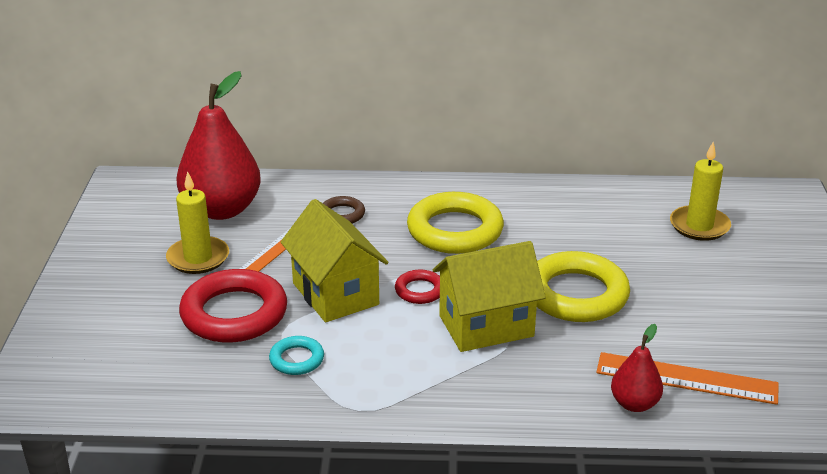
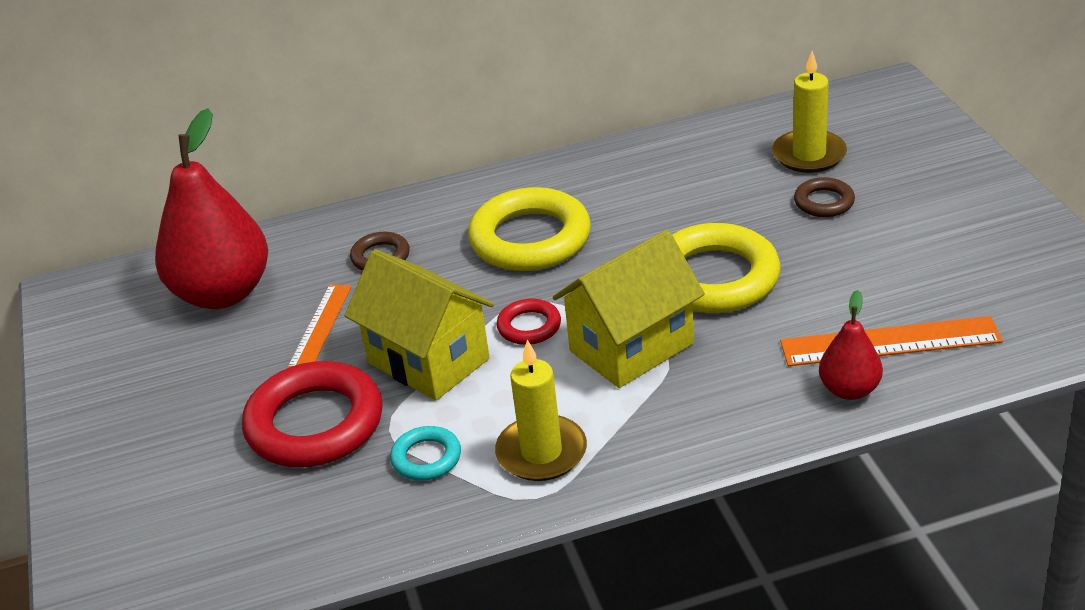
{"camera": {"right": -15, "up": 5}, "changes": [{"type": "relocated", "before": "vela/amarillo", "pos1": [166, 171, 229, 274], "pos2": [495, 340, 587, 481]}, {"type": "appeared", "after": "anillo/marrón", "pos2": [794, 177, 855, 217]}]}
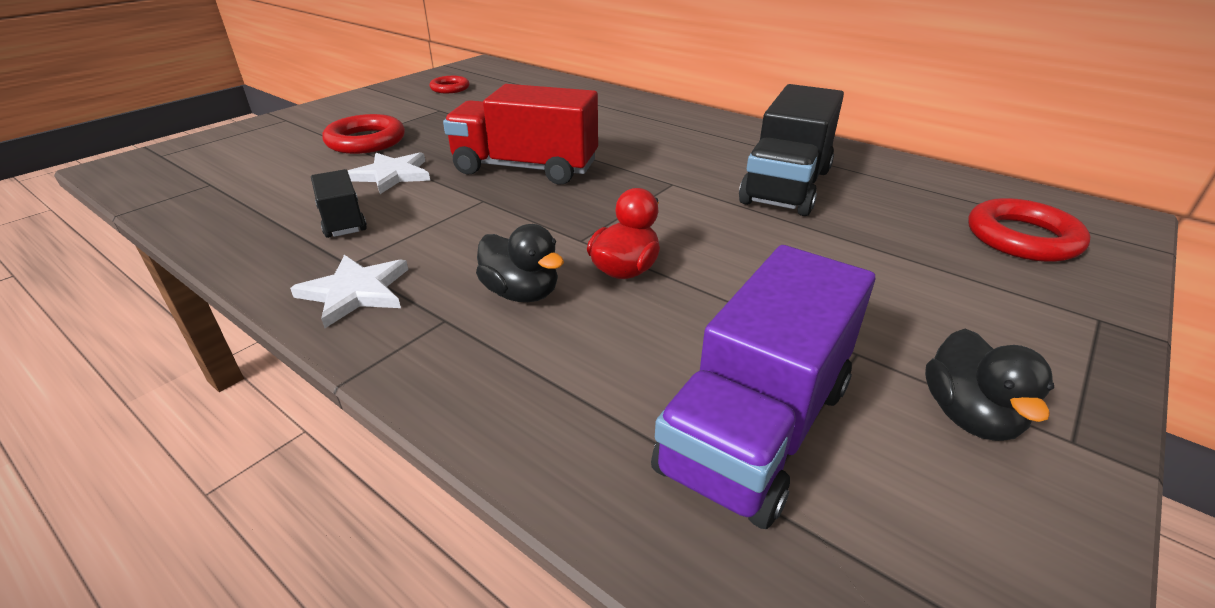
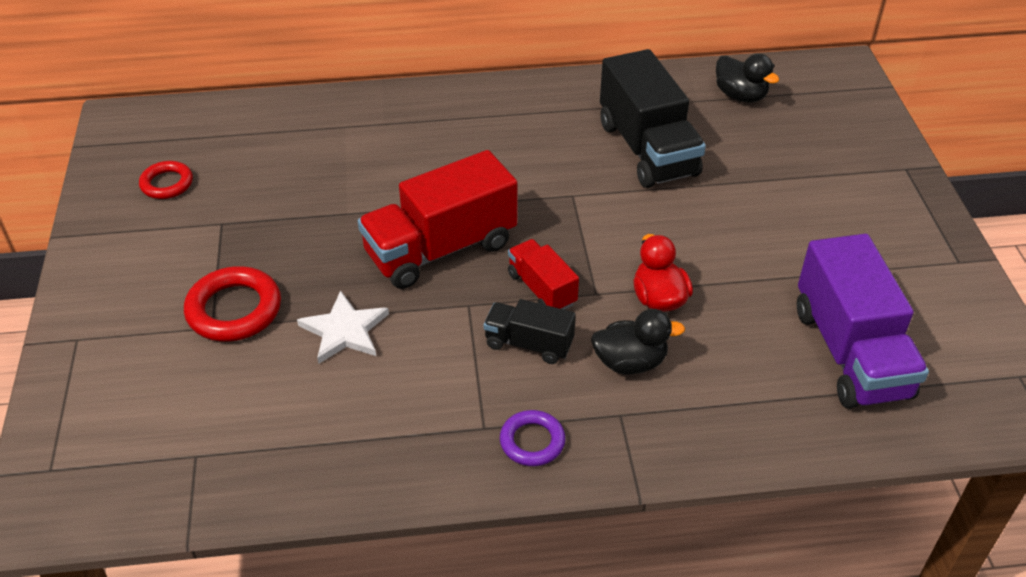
{"camera": {"right": -45, "up": 10}, "changes": [{"type": "exchanged", "before": "estrella/blanco", "after": "anillo/morado", "pos1": [290, 255, 408, 328], "pos2": [500, 410, 565, 466]}, {"type": "relocated", "before": "camión/negro", "pos1": [311, 169, 367, 238], "pos2": [484, 299, 576, 364]}, {"type": "relocated", "before": "pato/negro", "pos1": [925, 329, 1054, 441], "pos2": [716, 53, 779, 103]}, {"type": "missing", "before": "anillo/rojo", "pos1": [968, 198, 1090, 262]}, {"type": "appeared", "after": "camión/rojo", "pos2": [508, 239, 579, 310]}]}
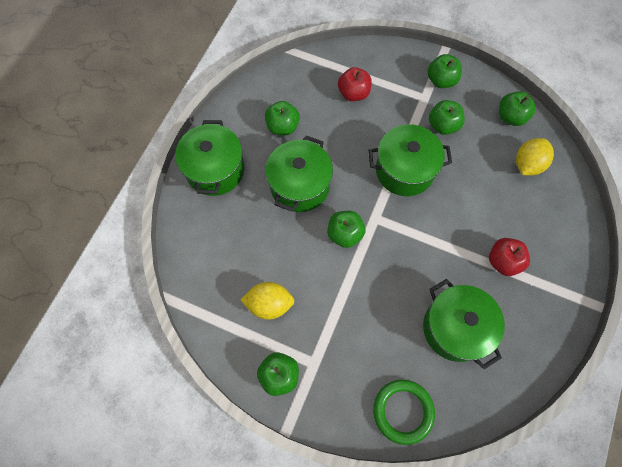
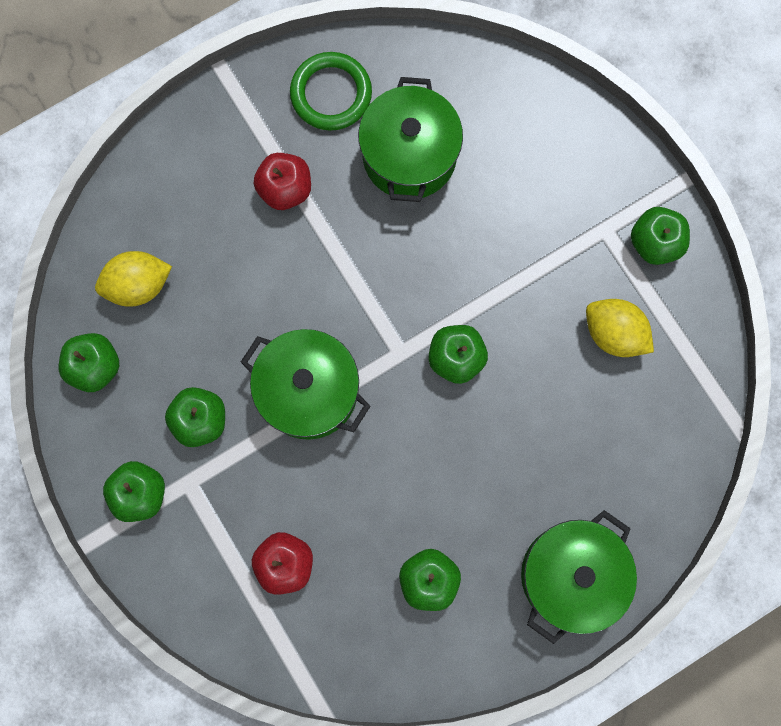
{"camera": {"right": -145, "up": 10}, "changes": [{"type": "missing", "before": "olla/verde", "pos1": [265, 135, 333, 212]}, {"type": "relocated", "before": "anillo/verde", "pos1": [373, 379, 435, 445], "pos2": [290, 52, 372, 131]}]}
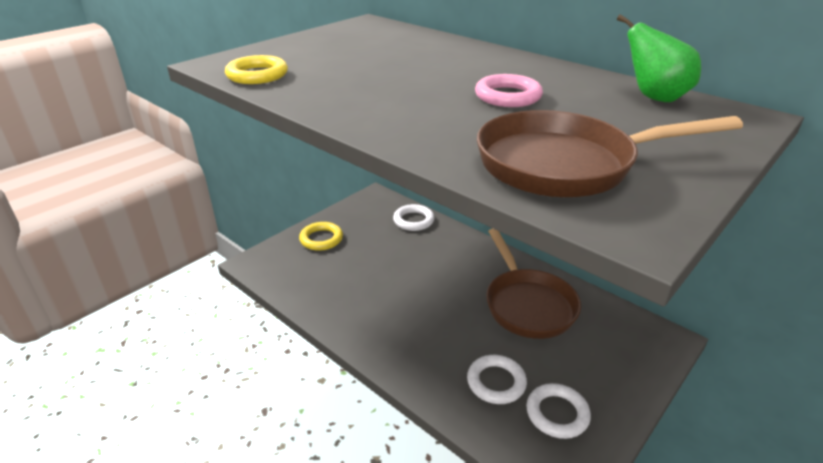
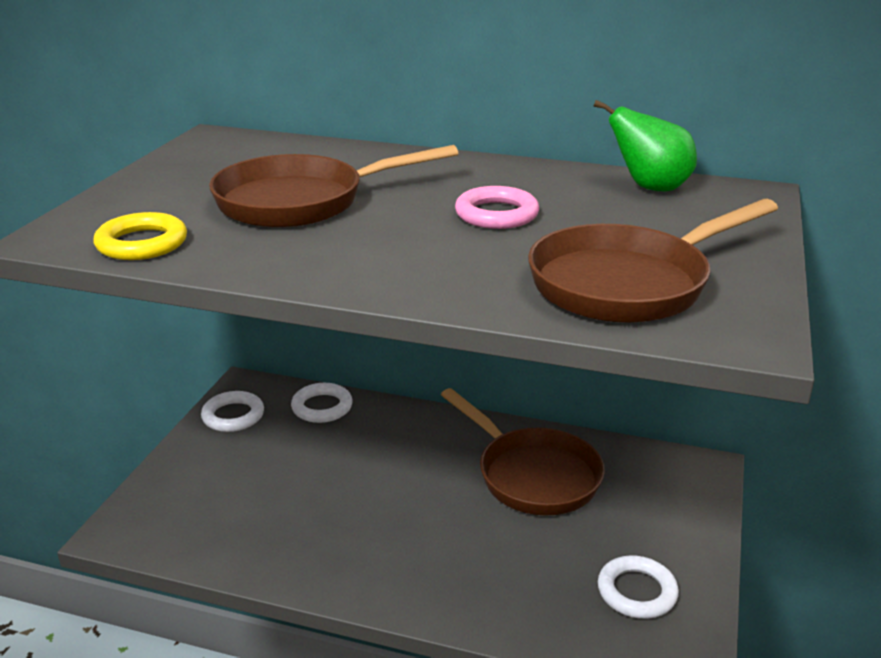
{"camera": {"right": -25, "up": -5}, "changes": [{"type": "missing", "before": "anillo/amarillo", "pos1": [299, 222, 343, 251]}, {"type": "relocated", "before": "anillo/blanco", "pos1": [467, 355, 527, 404], "pos2": [201, 391, 264, 432]}, {"type": "appeared", "after": "sartén/marrón", "pos2": [209, 145, 458, 228]}]}
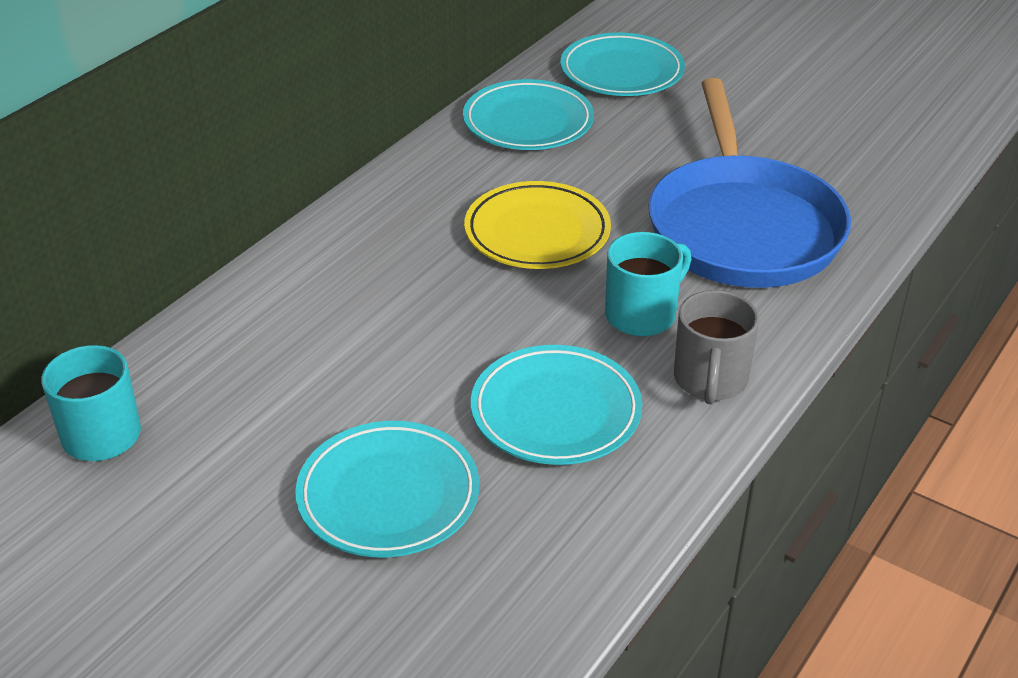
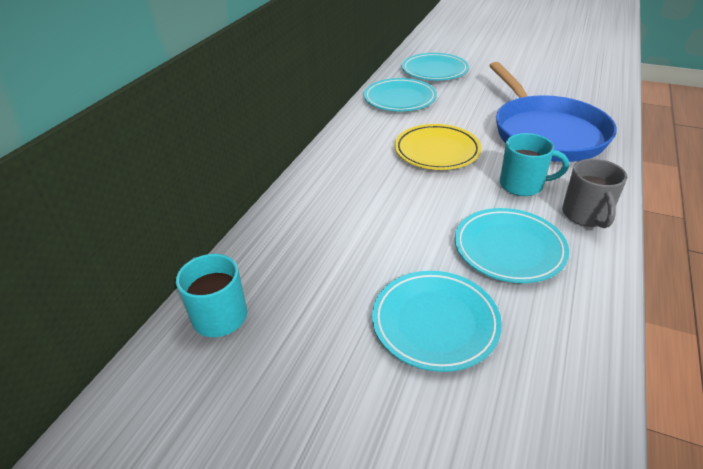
{"camera": {"right": -10, "up": 0}, "changes": [{"type": "spun", "before": "taza/turquesa", "pos1": [605, 232, 692, 336], "pos2": [500, 133, 569, 196], "turn": 60}]}
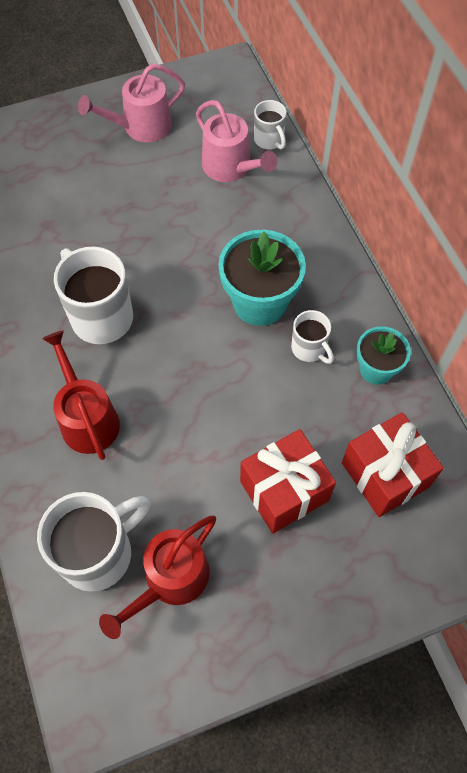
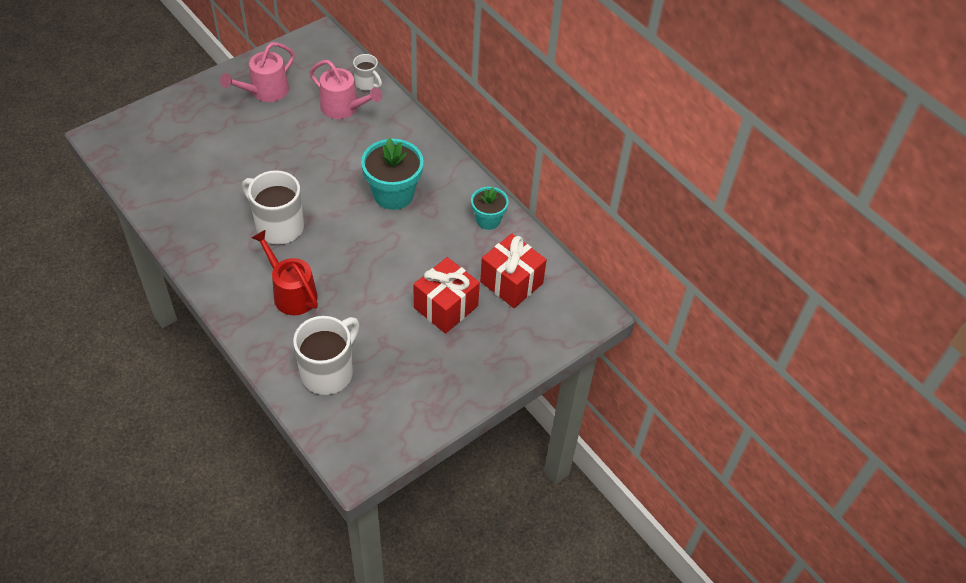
{"camera": {"right": -20, "up": -10}, "changes": [{"type": "missing", "before": "regadera/rojo", "pos1": [99, 516, 216, 639]}, {"type": "missing", "before": "taza/blanco", "pos1": [291, 310, 334, 364]}]}
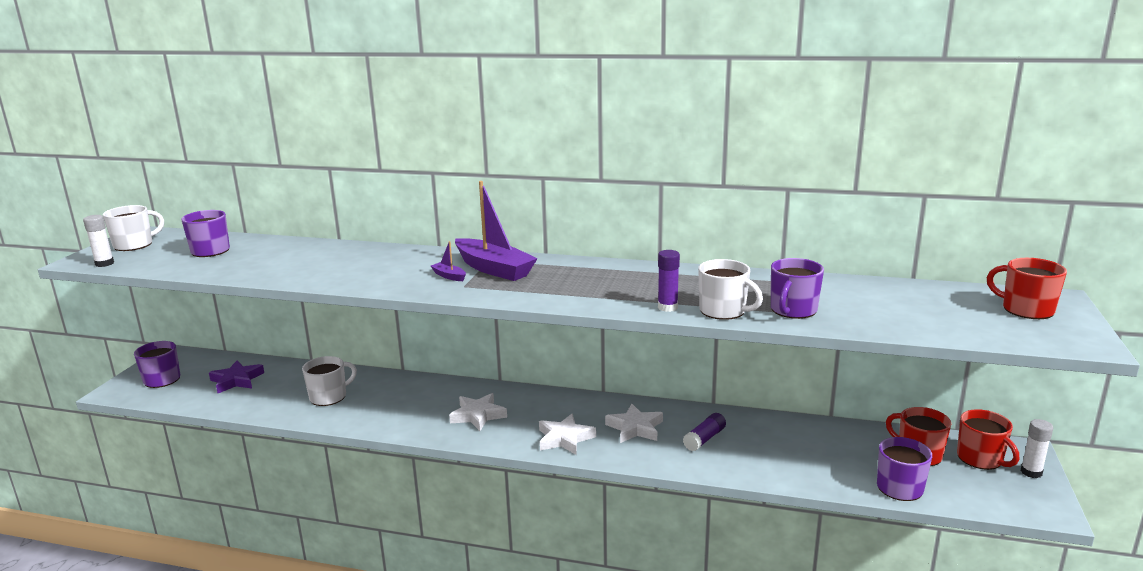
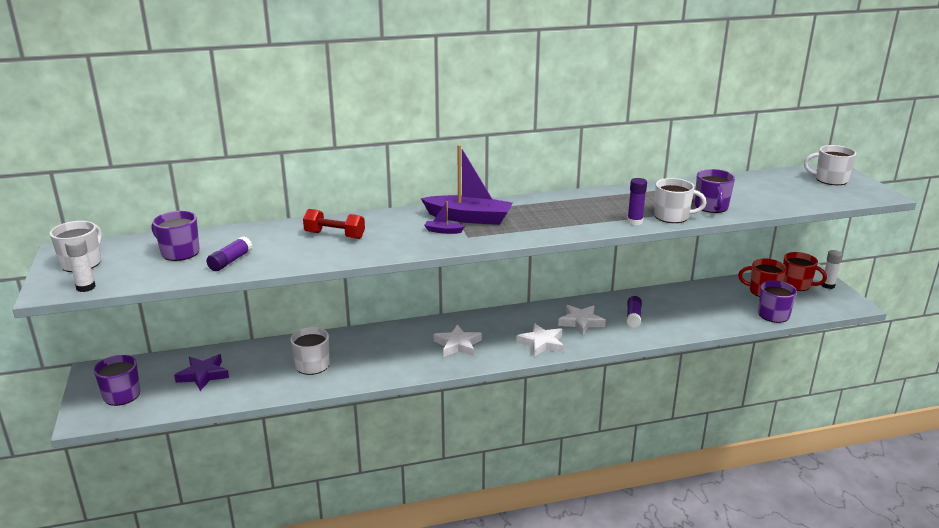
{"camera": {"right": -30, "up": 5}, "changes": [{"type": "colour", "before": "taza/rojo", "after": "taza/blanco", "pos1": [987, 258, 1067, 319], "pos2": [804, 145, 856, 185]}, {"type": "appeared", "after": "barra de pegamento/morado", "pos2": [206, 236, 253, 271]}, {"type": "appeared", "after": "mancuerna/rojo", "pos2": [303, 209, 365, 239]}]}
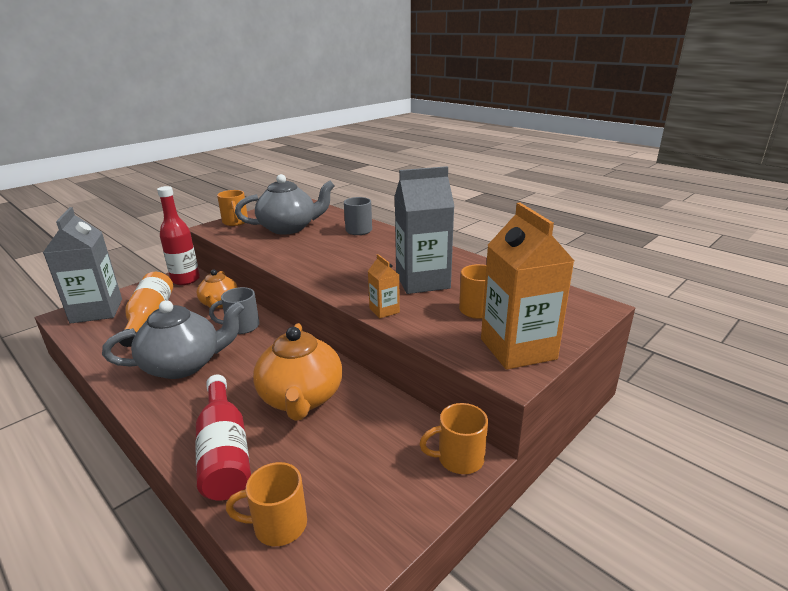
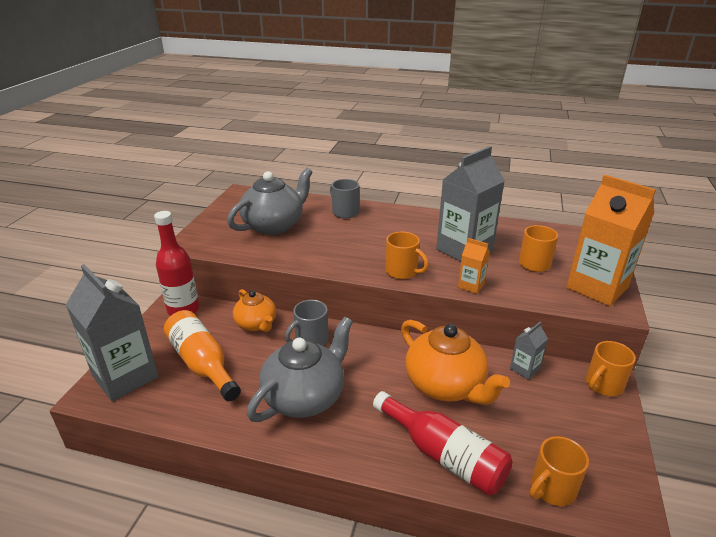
{"camera": {"right": -30, "up": 5}, "changes": [{"type": "relocated", "before": "taza/naranja", "pos1": [217, 190, 248, 226], "pos2": [385, 232, 429, 279]}, {"type": "appeared", "after": "cartón de leche/gris", "pos2": [510, 322, 548, 380]}]}
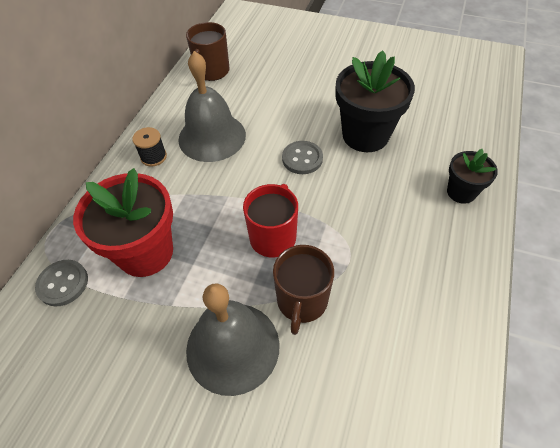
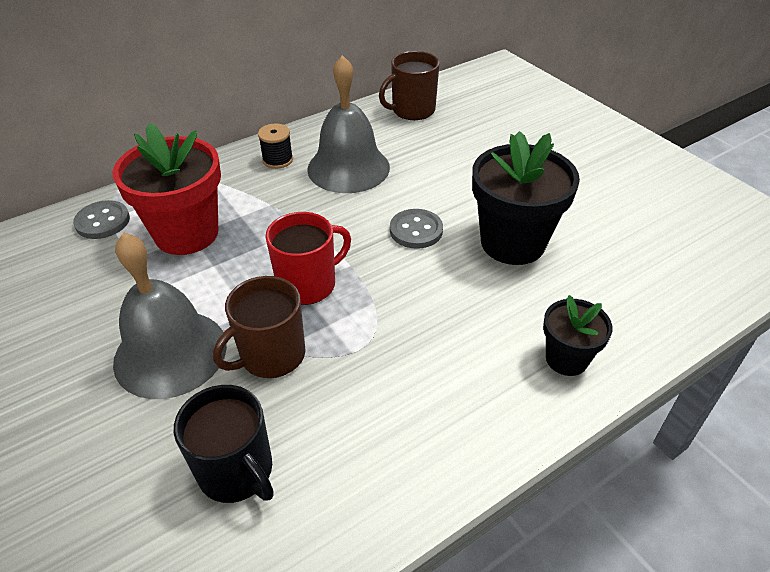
{"camera": {"right": 35, "up": -10}, "changes": [{"type": "appeared", "after": "taza/negro", "pos2": [174, 385, 273, 503]}]}
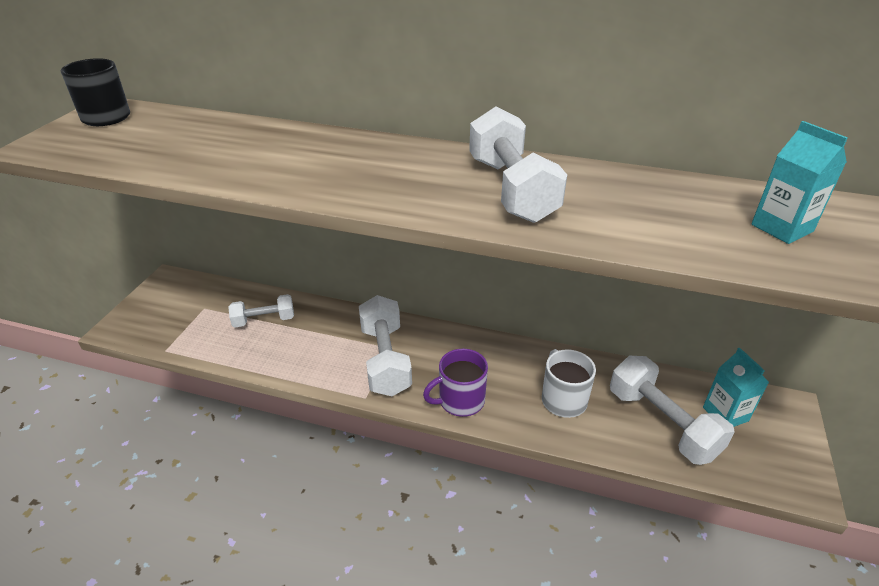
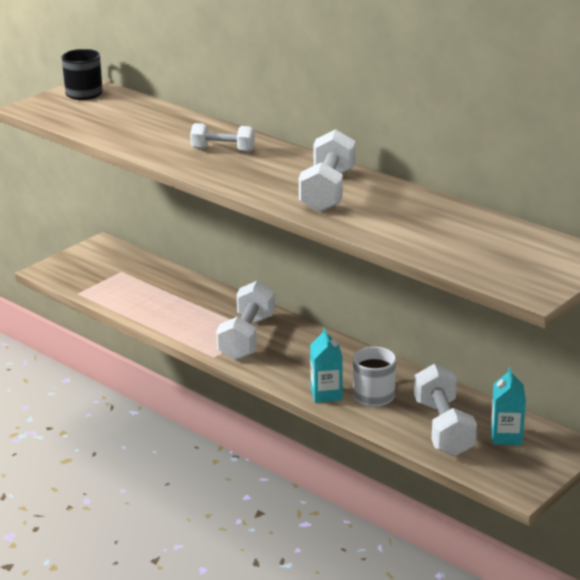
{"camera": {"right": 25, "up": -10}, "changes": [{"type": "relocated", "before": "mancuerna/blanco", "pos1": [228, 294, 294, 327], "pos2": [190, 123, 255, 152]}, {"type": "missing", "before": "taza/morado", "pos1": [423, 349, 488, 417]}, {"type": "relocated", "before": "cartón de leche/turquesa", "pos1": [751, 121, 848, 244], "pos2": [310, 327, 343, 403]}]}
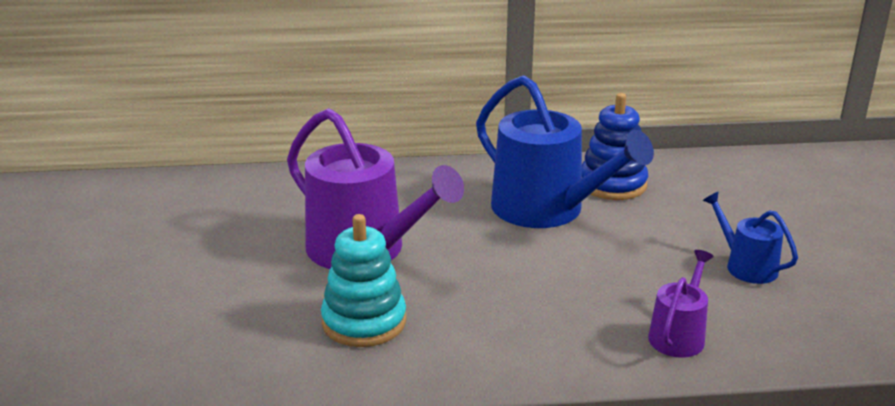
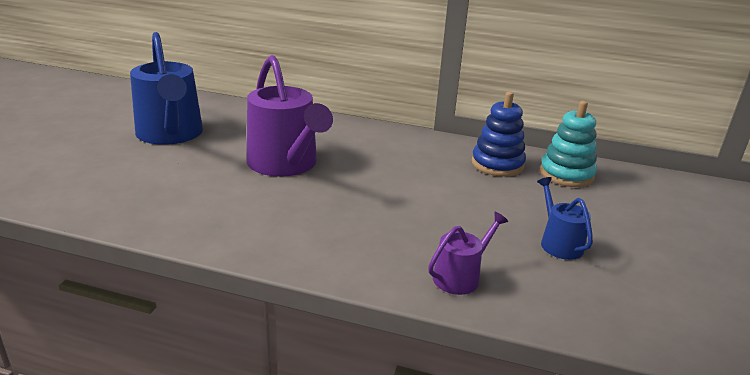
{"camera": {"right": 20, "up": 0}, "changes": [{"type": "relocated", "before": "juguete apilable/turquesa", "pos1": [321, 214, 406, 347], "pos2": [540, 101, 597, 187]}, {"type": "relocated", "before": "regadera/azul", "pos1": [476, 75, 654, 228], "pos2": [130, 32, 203, 145]}]}
